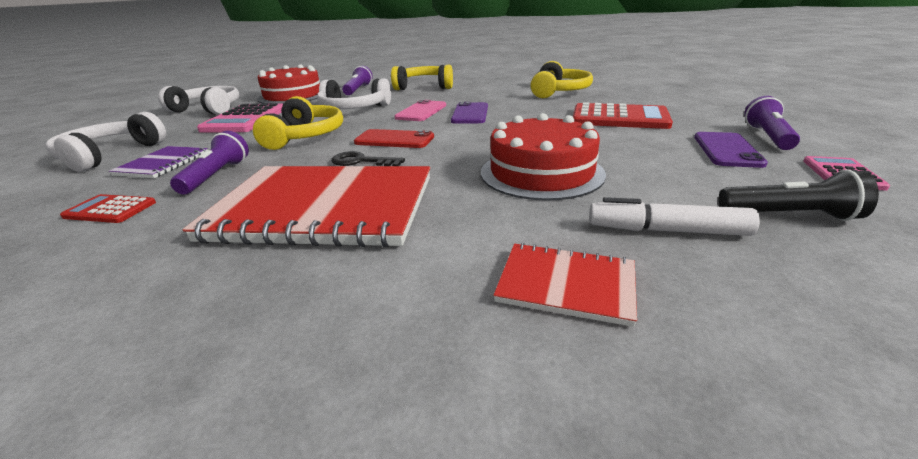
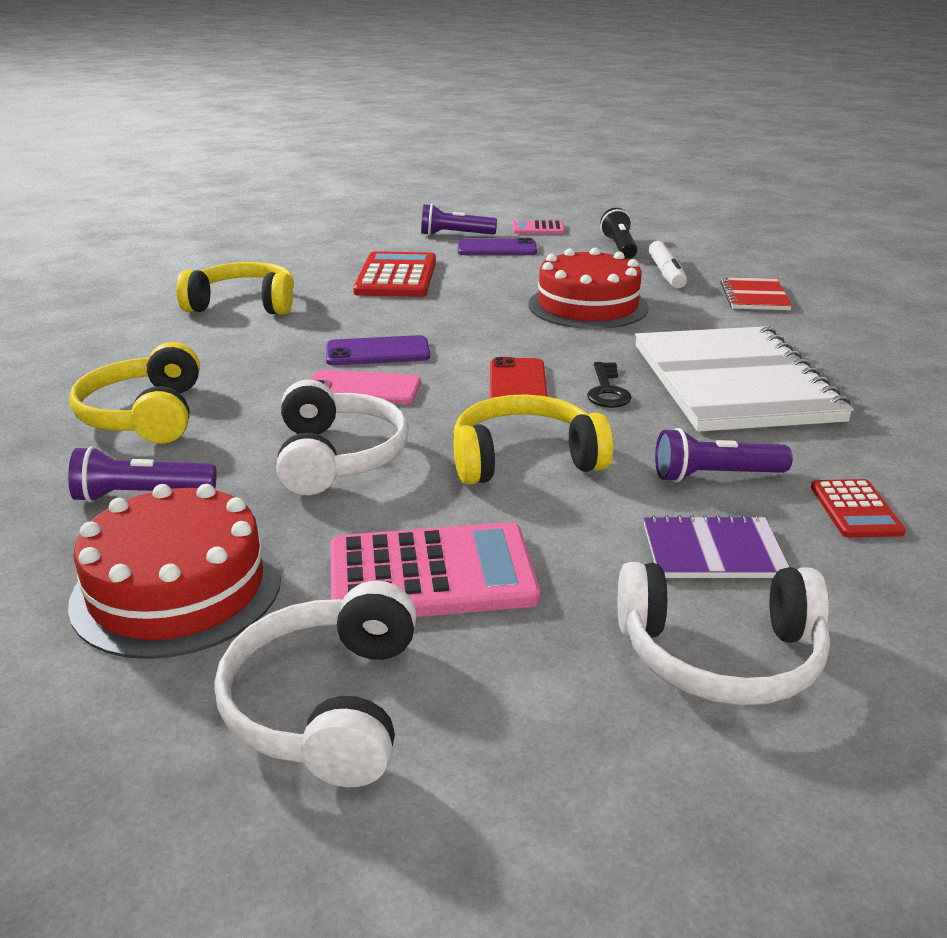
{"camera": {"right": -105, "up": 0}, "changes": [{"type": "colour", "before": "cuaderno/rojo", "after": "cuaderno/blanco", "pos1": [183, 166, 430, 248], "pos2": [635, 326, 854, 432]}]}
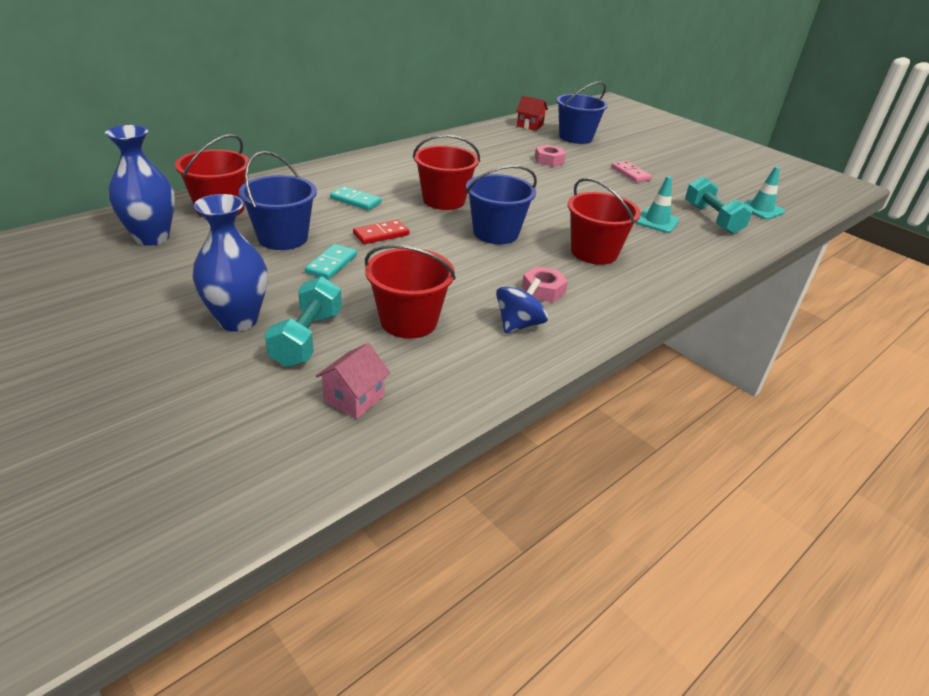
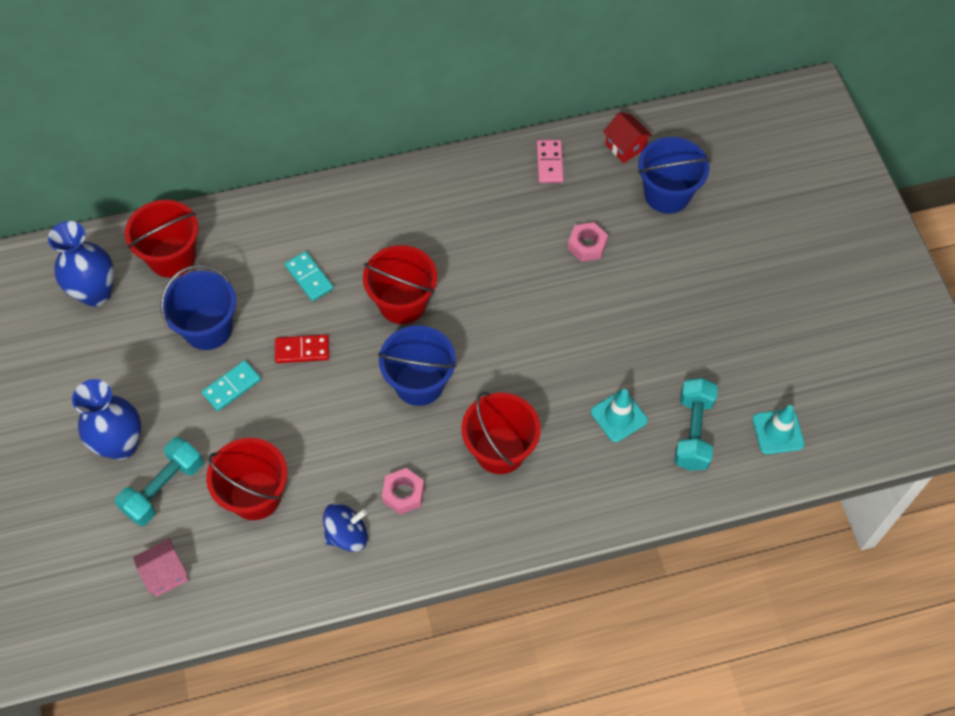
{"camera": {"right": 30, "up": 25}, "changes": [{"type": "relocated", "before": "ficha de dominó/rosa", "pos1": [611, 161, 652, 183], "pos2": [537, 140, 564, 183]}]}
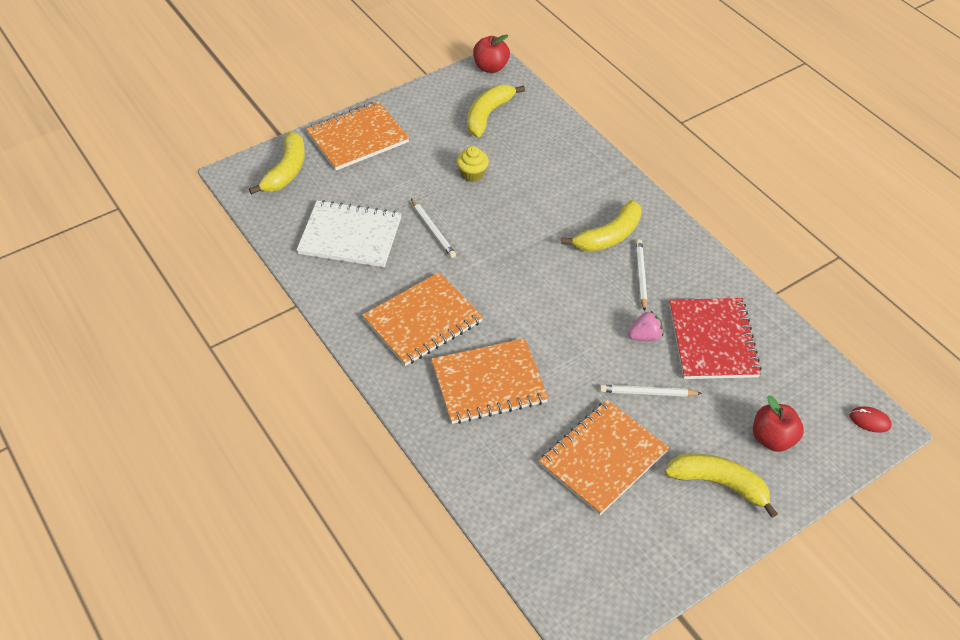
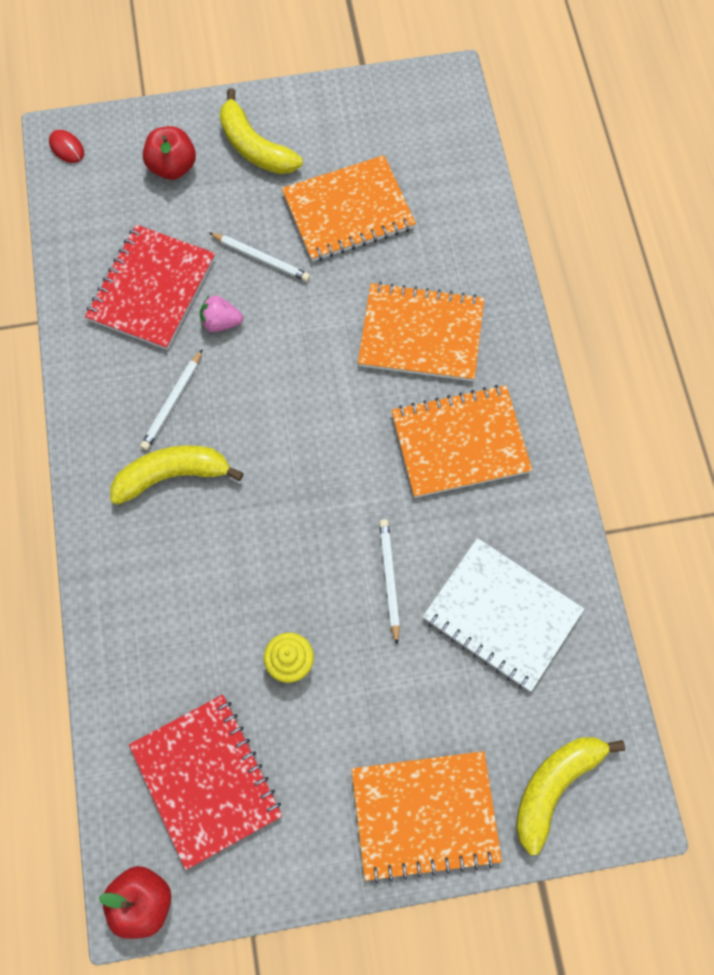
{"camera": {"right": -155, "up": 20}, "changes": [{"type": "exchanged", "before": "plátano/amarillo", "after": "cuaderno/rojo", "pos1": [467, 85, 525, 137], "pos2": [129, 694, 282, 870]}]}
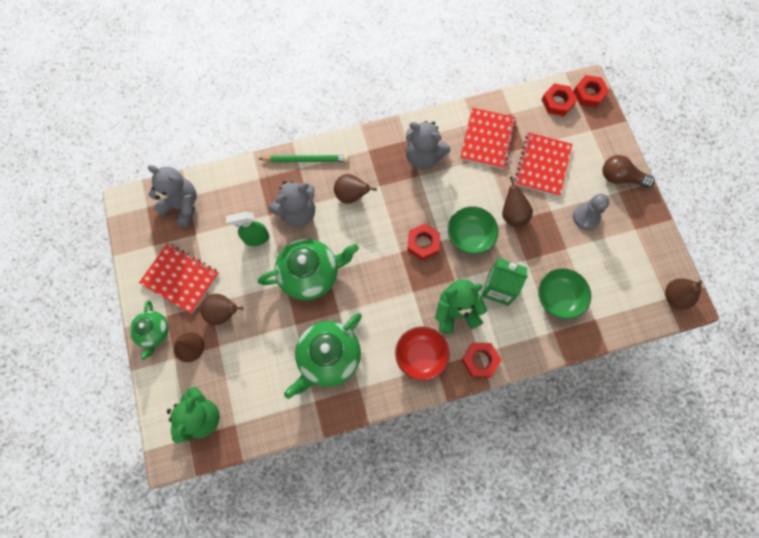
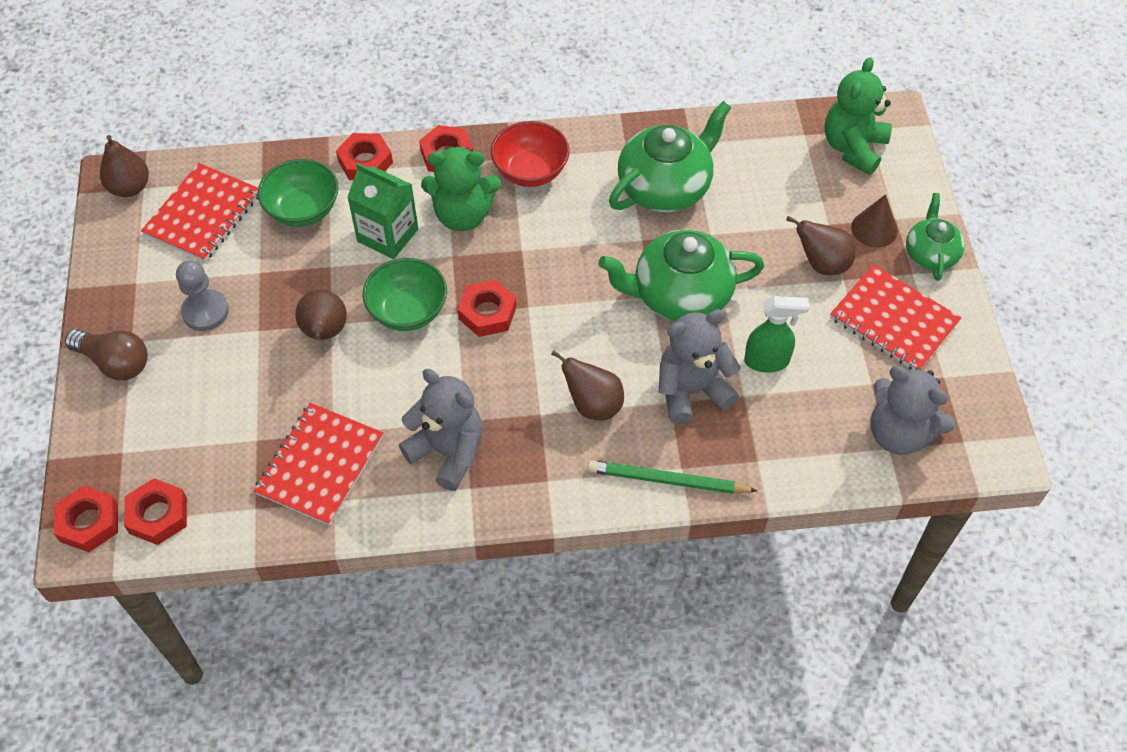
{"camera": {"right": -170, "up": -15}, "changes": [{"type": "relocated", "before": "cuaderno/rojo", "pos1": [514, 132, 572, 197], "pos2": [141, 163, 258, 262]}, {"type": "appeared", "after": "tuerca/rojo", "pos2": [336, 133, 393, 180]}]}
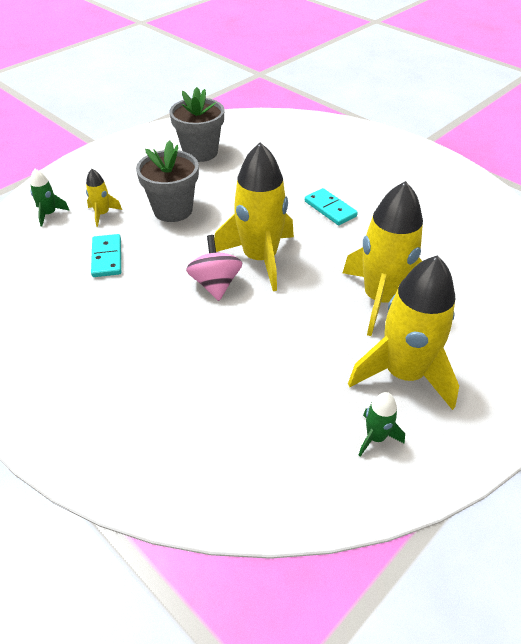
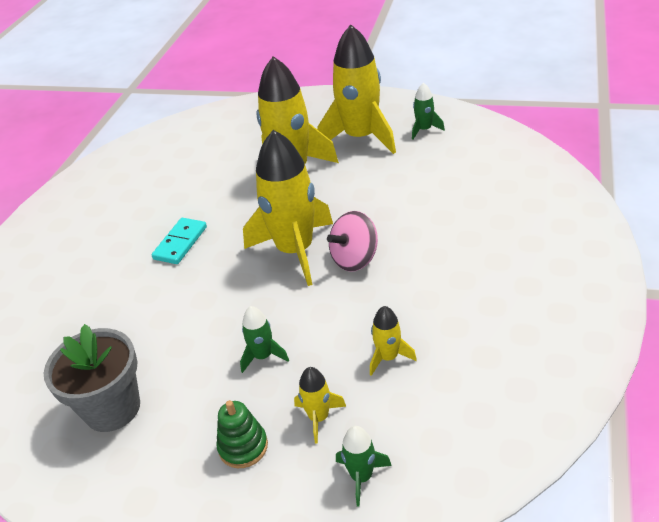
{"camera": {"right": -115, "up": -5}, "changes": [{"type": "exchanged", "before": "ficha de dominó/turquesa", "after": "cohete/amarillo", "pos1": [91, 234, 121, 277], "pos2": [370, 306, 417, 376]}, {"type": "exchanged", "before": "maceta/gris", "after": "cohete/verde", "pos1": [136, 140, 199, 222], "pos2": [240, 306, 289, 373]}, {"type": "appeared", "after": "juguete apilable/verde", "pos2": [216, 400, 268, 468]}]}
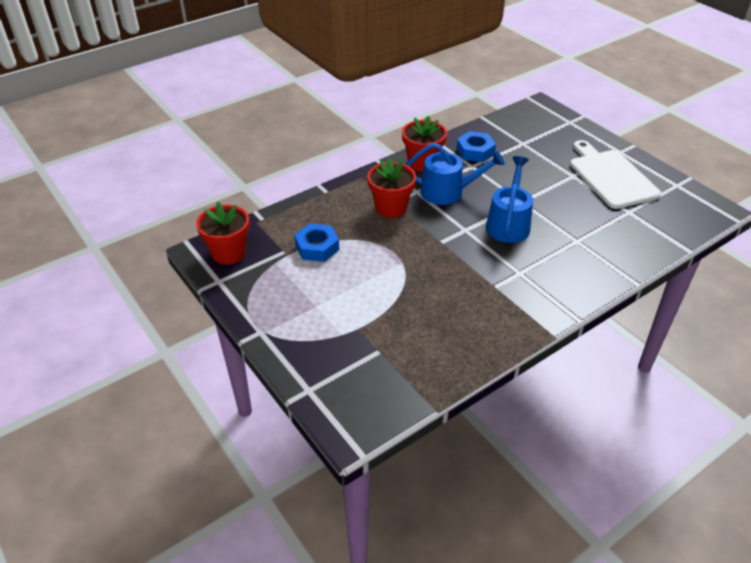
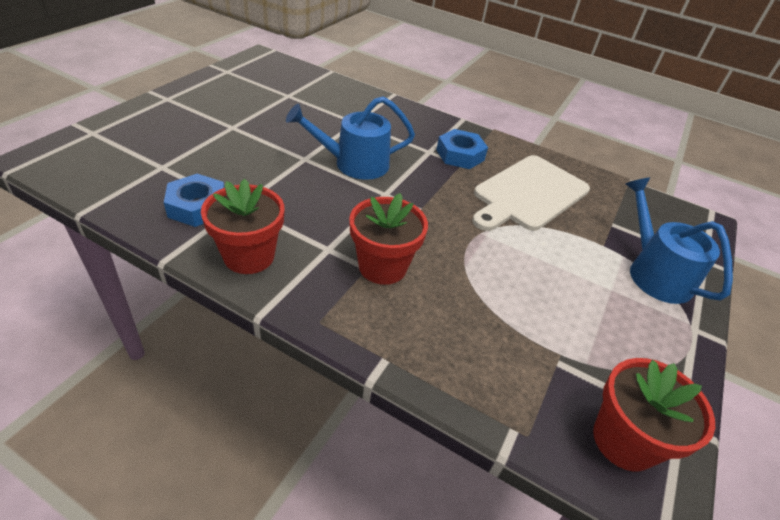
{"camera": {"right": -120, "up": 0}, "changes": [{"type": "relocated", "before": "tuerca/azul", "pos1": [294, 224, 339, 262], "pos2": [436, 129, 488, 169]}, {"type": "relocated", "before": "regadera/azul", "pos1": [406, 143, 505, 205], "pos2": [625, 177, 733, 304]}, {"type": "relocated", "before": "tabla de cortar/blanco", "pos1": [570, 140, 661, 209], "pos2": [472, 155, 590, 231]}]}
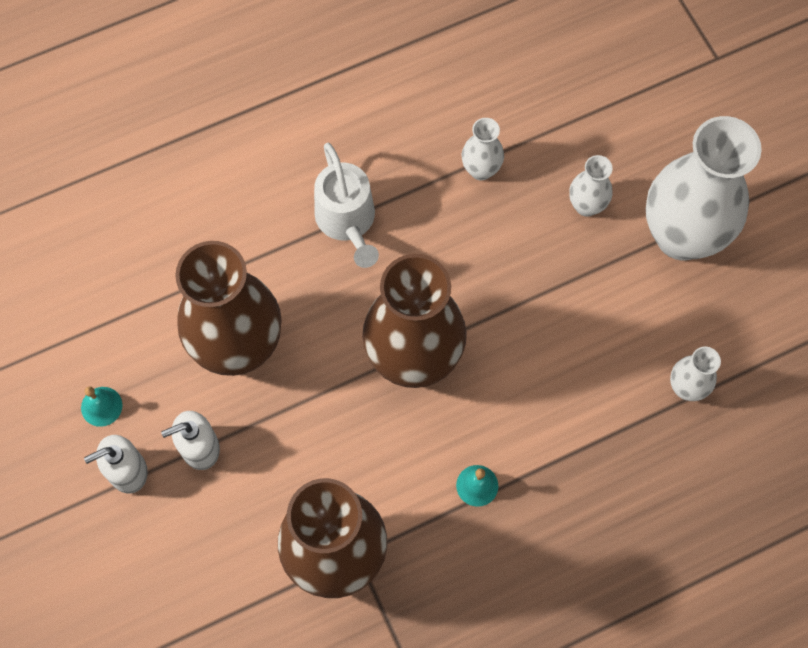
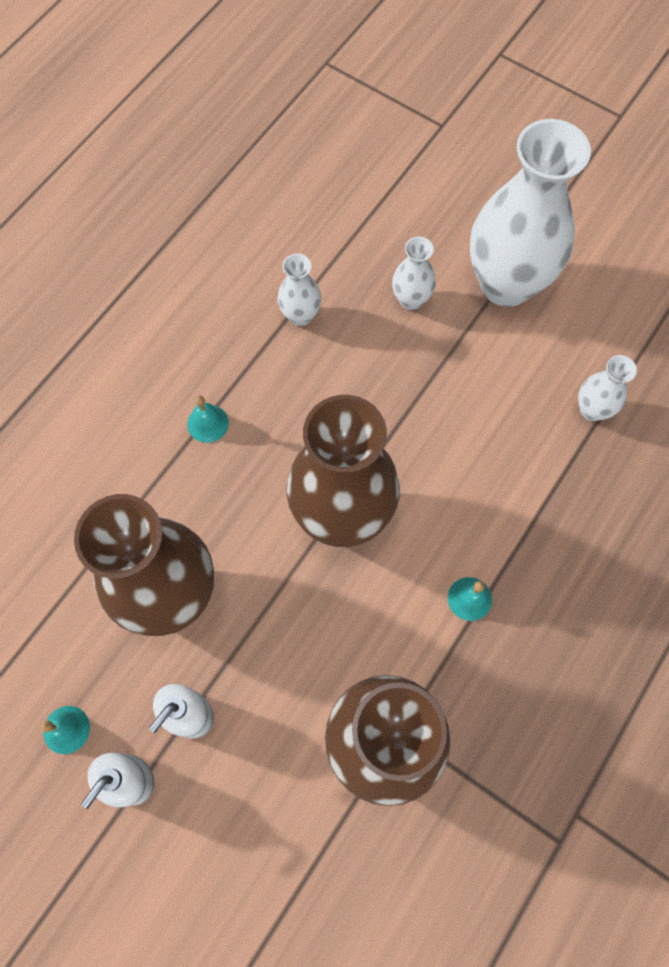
{"camera": {"right": -30, "up": 0}, "changes": [{"type": "exchanged", "before": "regadera/blanco", "after": "campana/turquesa", "pos1": [314, 143, 379, 268], "pos2": [187, 396, 229, 443]}]}
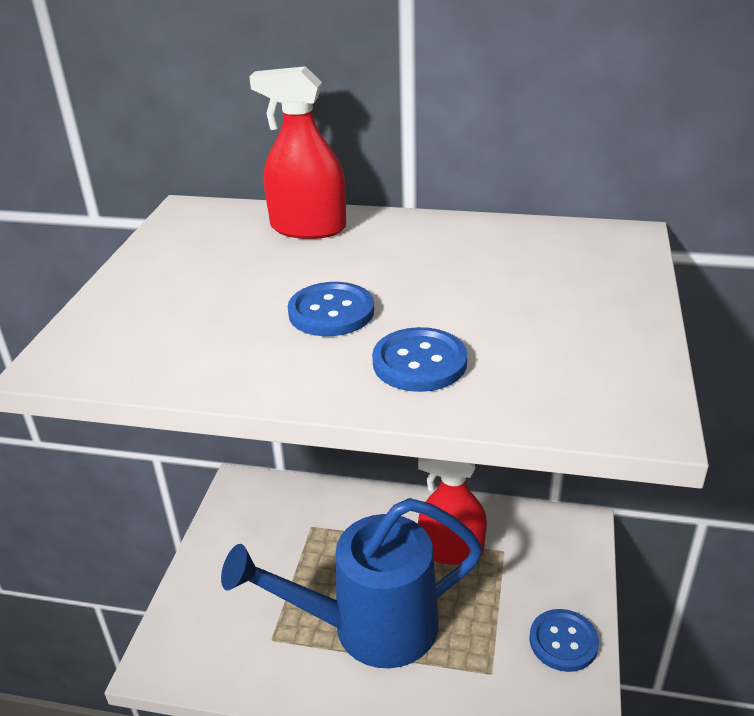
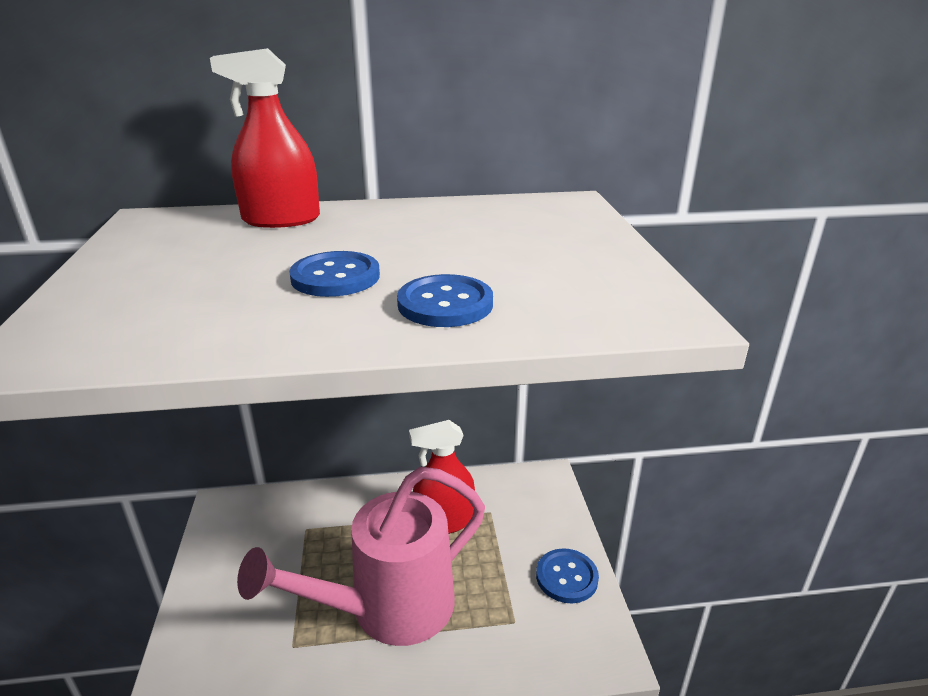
{"camera": {"right": -20, "up": -5}, "changes": [{"type": "colour", "before": "regadera/azul", "after": "regadera/rosa", "pos1": [221, 498, 483, 669], "pos2": [237, 467, 485, 646]}]}
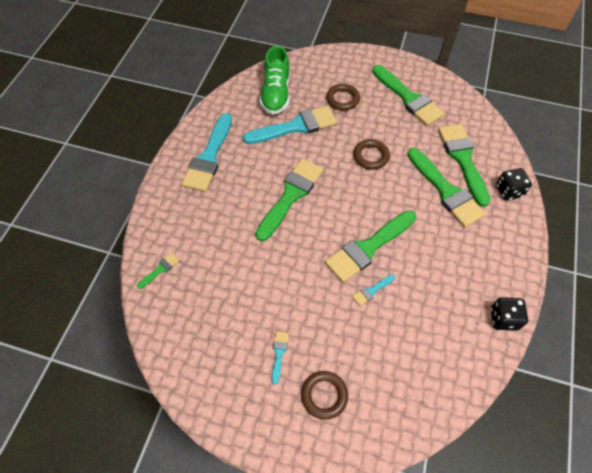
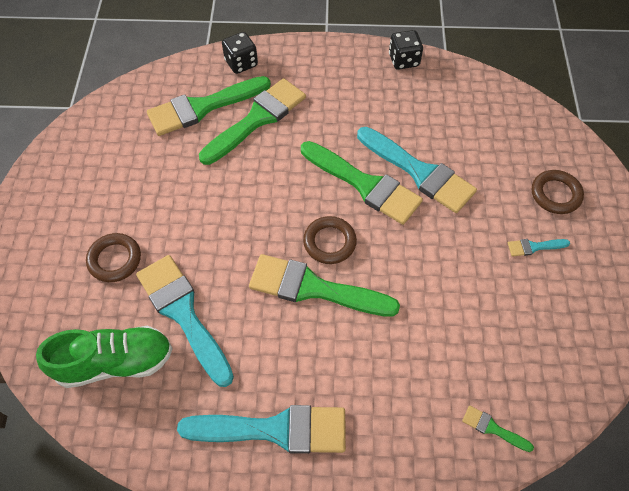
{"camera": {"right": -105, "up": 0}, "changes": [{"type": "size", "before": "pincel/turquesa", "pos1": [352, 274, 395, 306], "pos2": [357, 127, 477, 213], "scale": 2.33}, {"type": "relocated", "before": "anillo/marrón", "pos1": [353, 139, 390, 170], "pos2": [303, 216, 357, 264]}, {"type": "missing", "before": "pincel/verde", "pos1": [372, 65, 445, 126]}]}
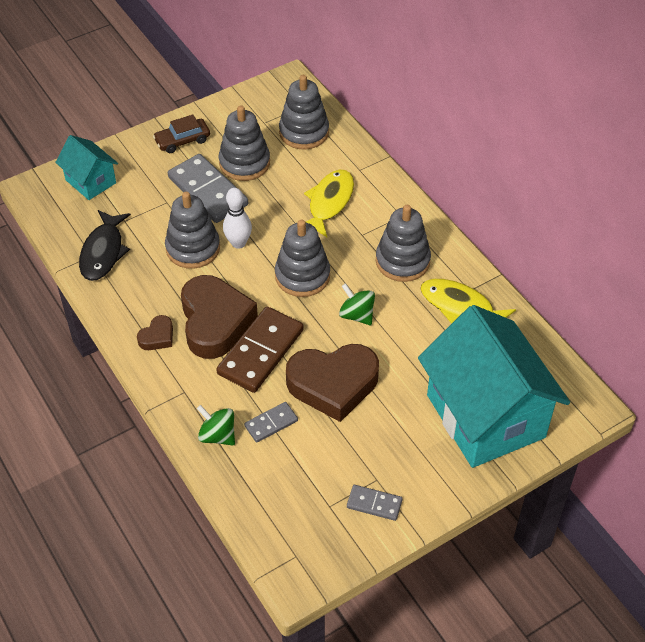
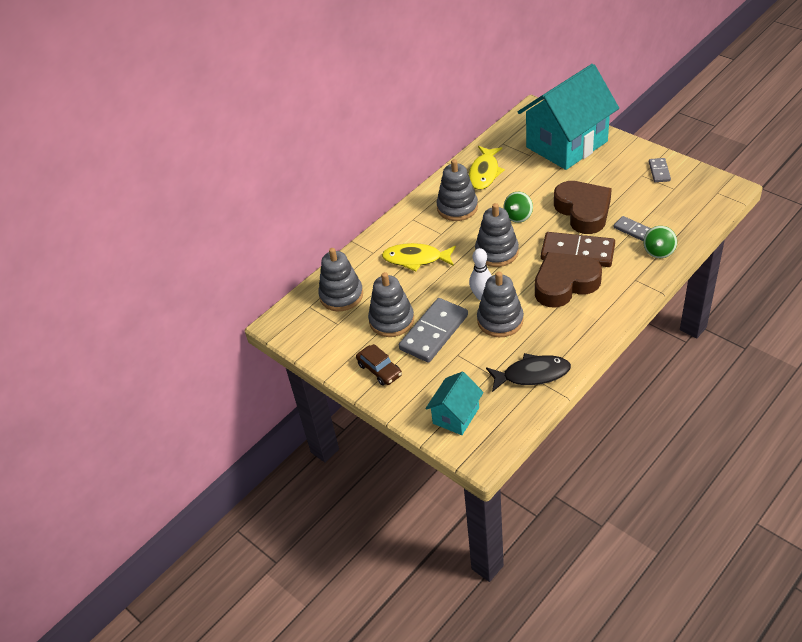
{"camera": {"right": -100, "up": -5}, "changes": [{"type": "missing", "before": "corazón/marrón", "pos1": [137, 315, 173, 350]}]}
